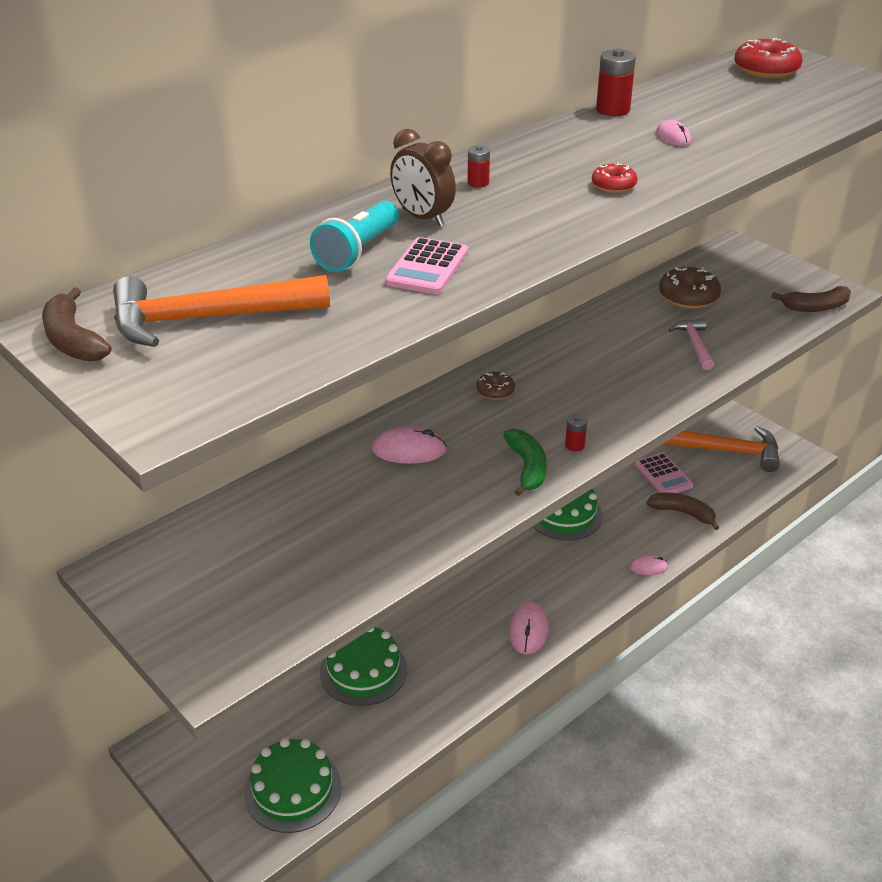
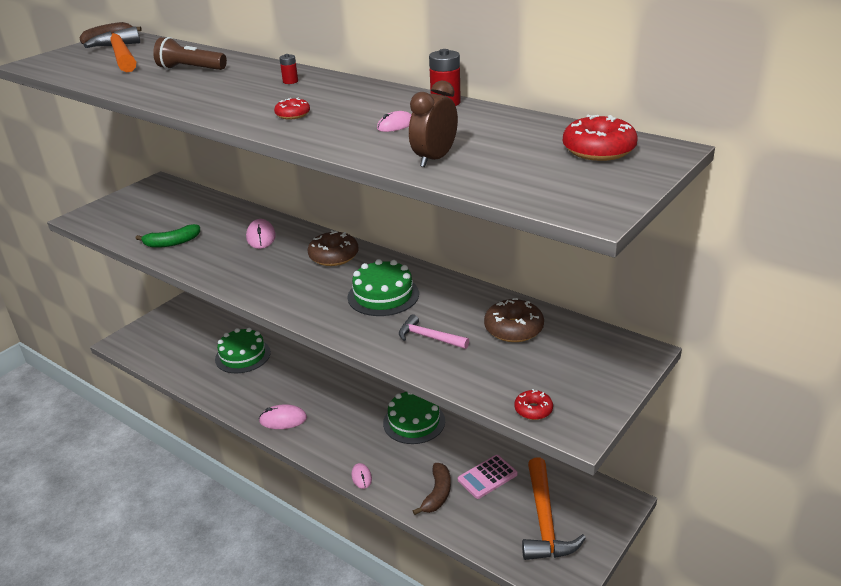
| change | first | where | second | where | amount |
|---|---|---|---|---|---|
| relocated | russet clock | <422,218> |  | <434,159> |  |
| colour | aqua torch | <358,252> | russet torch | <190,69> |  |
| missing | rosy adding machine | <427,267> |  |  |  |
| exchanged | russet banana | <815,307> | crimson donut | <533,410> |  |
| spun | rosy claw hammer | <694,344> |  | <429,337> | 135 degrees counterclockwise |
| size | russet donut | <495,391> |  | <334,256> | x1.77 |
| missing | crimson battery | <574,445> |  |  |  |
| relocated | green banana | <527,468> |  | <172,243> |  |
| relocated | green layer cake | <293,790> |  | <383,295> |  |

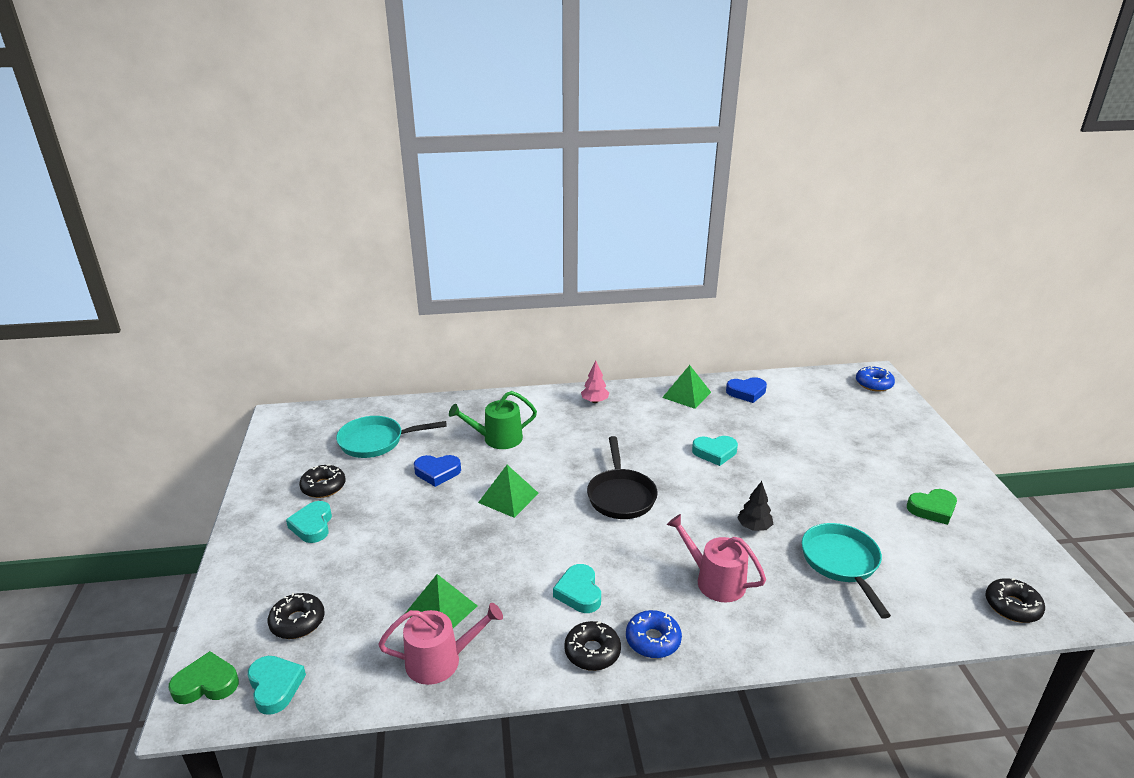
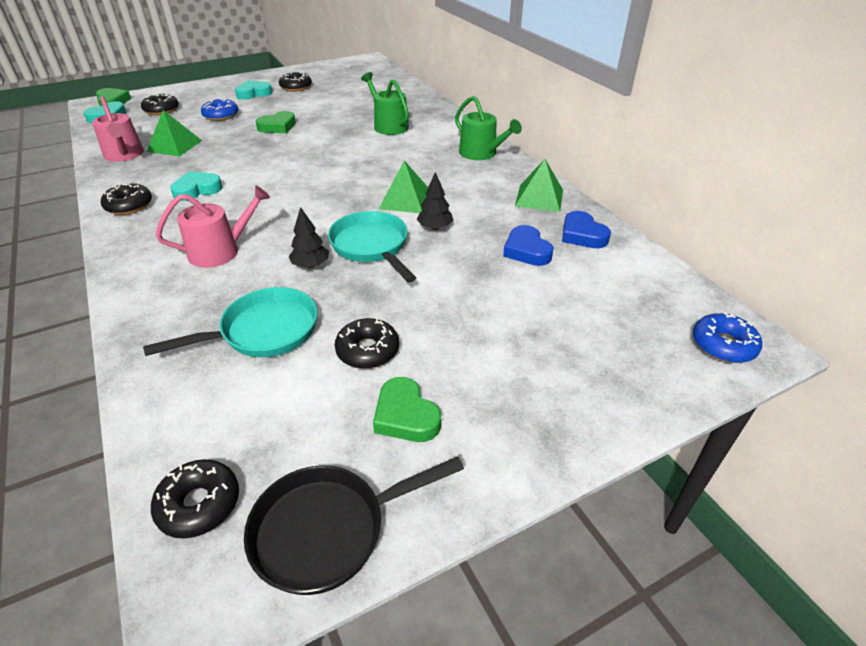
| change | first | where | second | where | amount |
|---|---|---|---|---|---|
| exchanged | rosy fir tree | <595,401> | green watering can | <481,153> |  |
| relocated | aqua skillet | <376,441> |  | <371,246> |  |
| relocated | jet-black skillet | <621,495> |  | <328,530> |  |
| exchanged | aqua heart shape | <715,452> | jet-black fir tree | <435,227> |  |
| relocated | cobalt heart shape | <437,472> |  | <526,250> |  |
| relocated | green solid pyramid | <508,498> |  | <405,200> |  |
| spun | rosy watering can | <715,581> |  | <220,251> | 45 degrees clockwise |
| relocated | cobalt donut | <653,640> |  | <221,115> |  |
| appeared |  |  | green heart shape | <277,127> |  |
| appeared |  |  | jet-black donut | <367,350> |  |

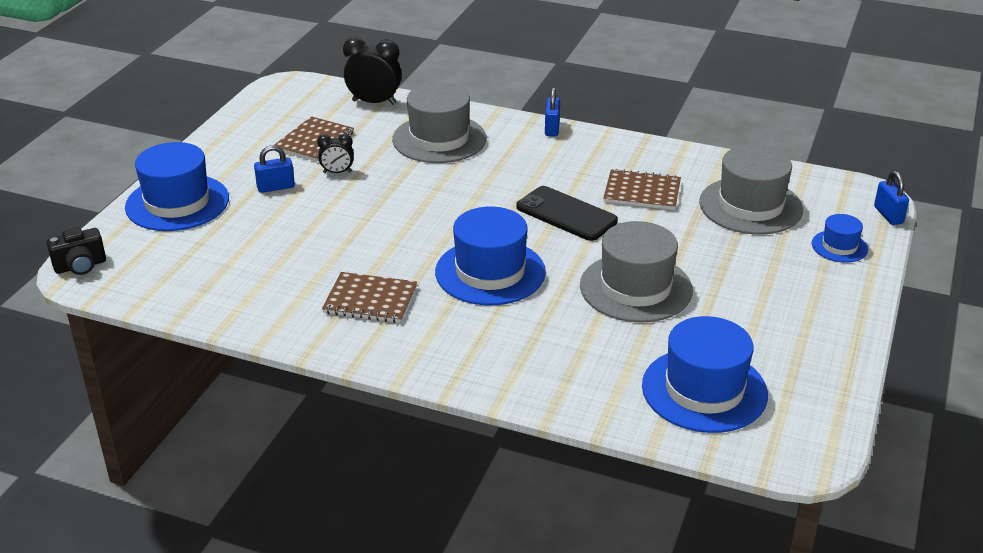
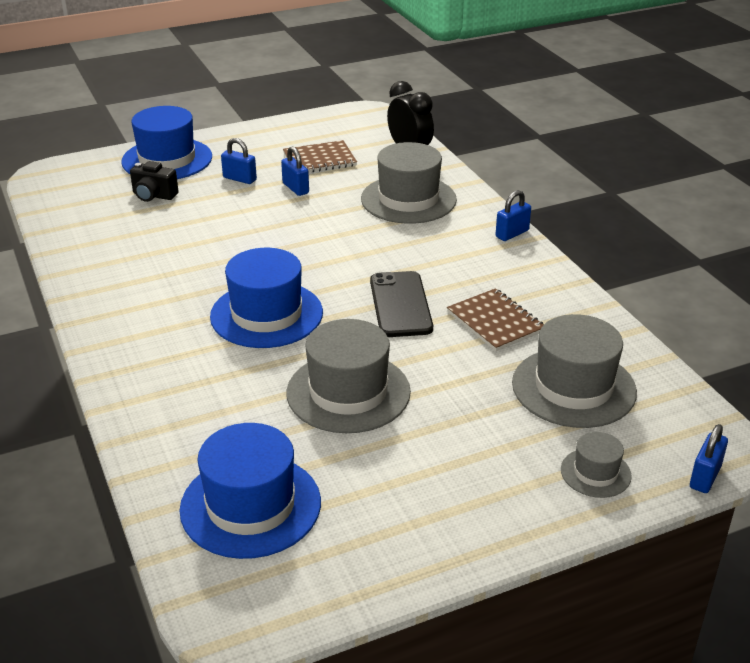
| change | first | where | second | where | amount |
|---|---|---|---|---|---|
| exchanged | jet-black clock | <337,172> | cobalt small lock | <295,188> |  |
| colour | cobalt top hat | <839,246> | grey top hat | <595,473> |  |
| relocated | jet-black compact camera | <80,266> |  | <153,196> |  |
| missing | russet notepad | <370,300> |  |  |  |

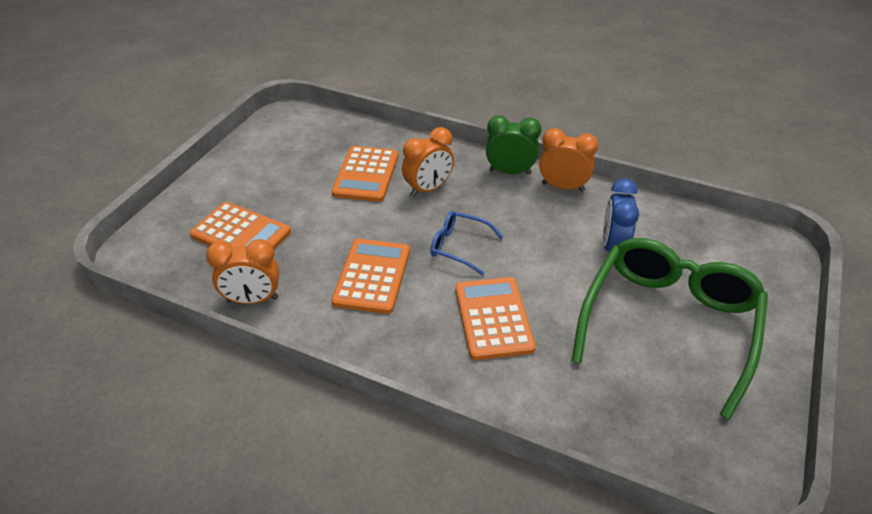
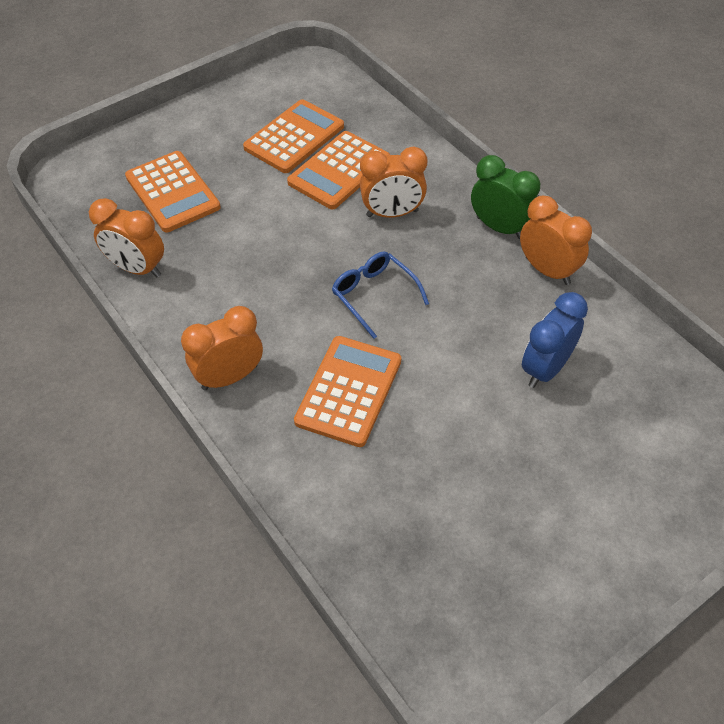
| change | first | where | second | where | amount |
|---|---|---|---|---|---|
| missing | green eyeglasses | <669,323> |  |  |  |
| relocated | orange-coloured adding machine | <372,276> |  | <294,137> |  |
| appeared |  |  | orange-coloured clock | <230,377> |  |

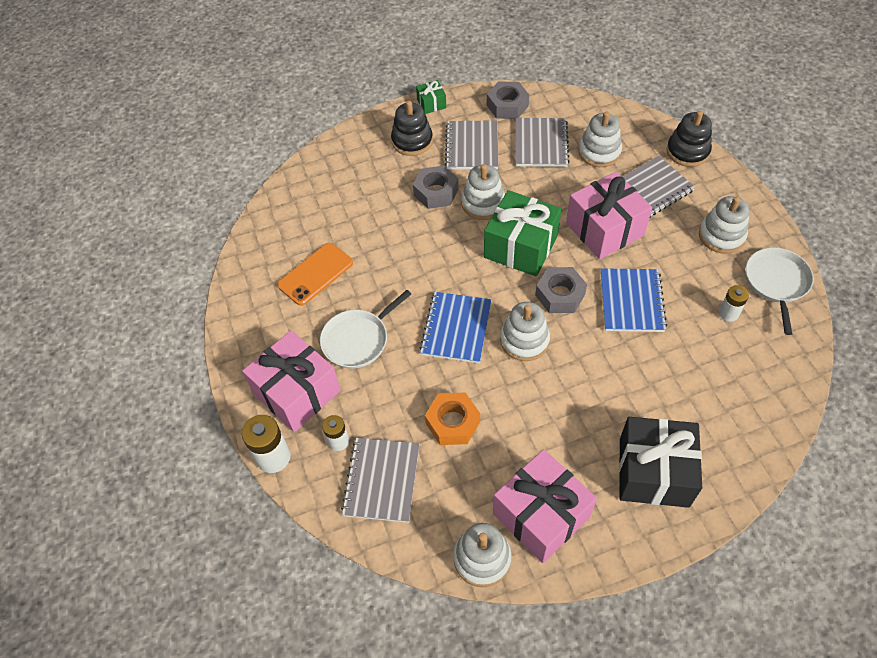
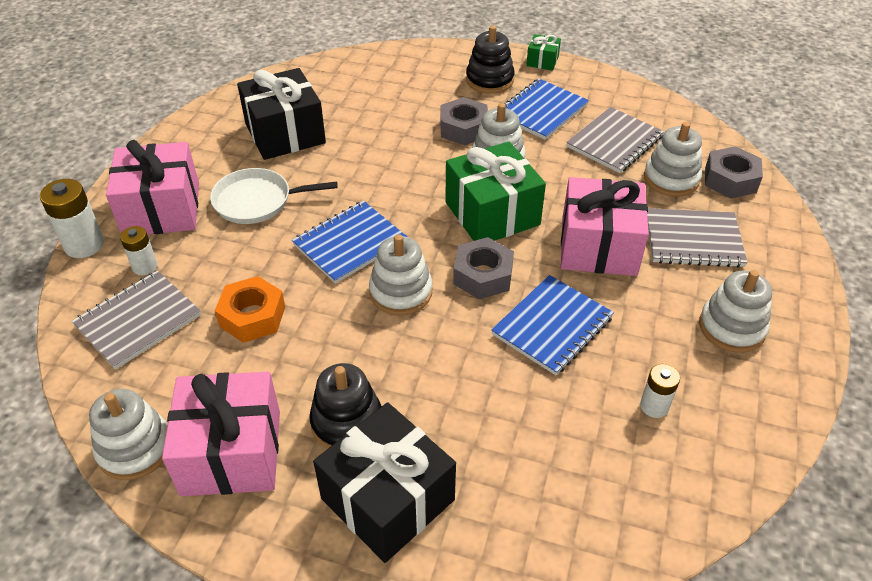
| change | first | where | second | where | amount |
|---|---|---|---|---|---|
| relocated | grey hexagon nut | <507,105> |  | <730,180> |  |
| relocated | jet-black ring stacker | <687,151> |  | <347,422> |  |
| colour | grey notepad | <472,147> | cobalt notepad | <541,111> |  |
| exchanged | orange-coloured smartphone | <315,274> | jet-black gift | <285,133> |  |
| missing | white skillet | <776,283> |  |  |  |

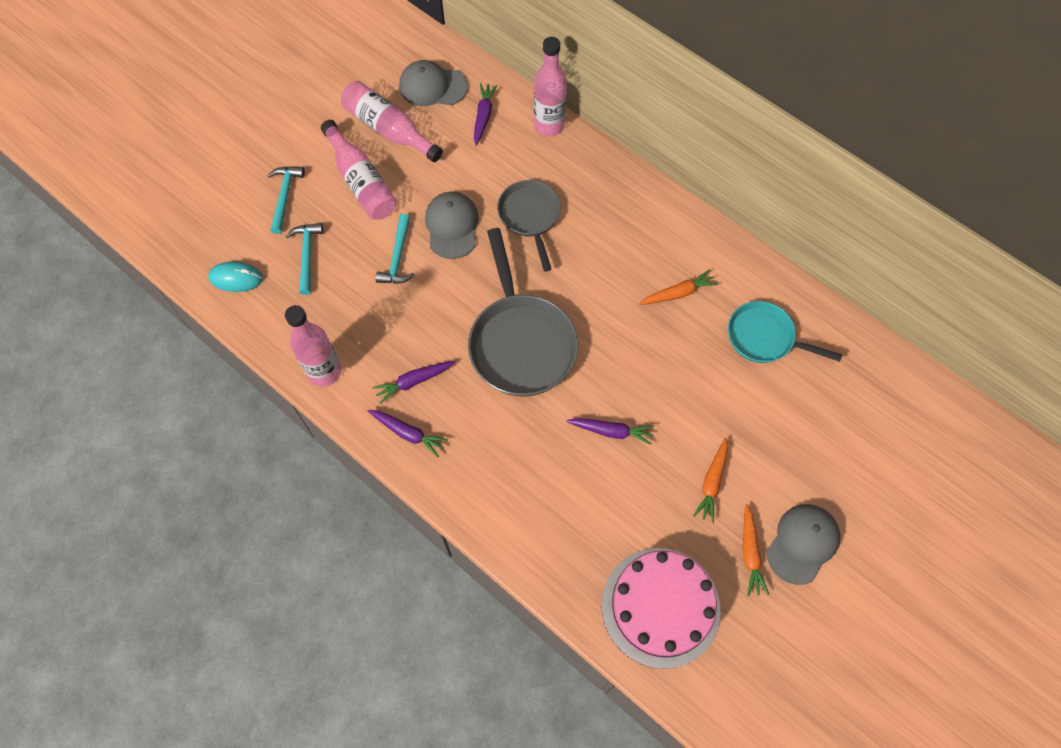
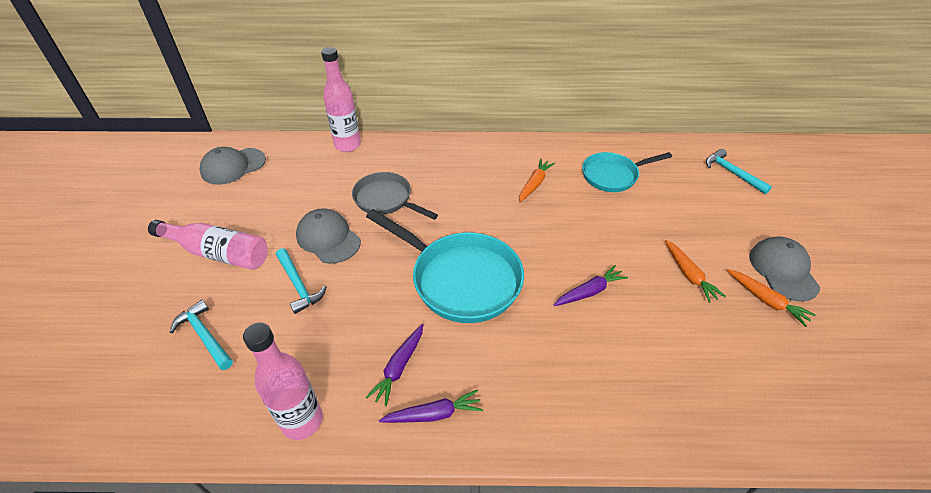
| change | first | where | second | where | amount |
|---|---|---|---|---|---|
| missing | rosy drink bottle | <389,129> |  |  |  |
| missing | royal purple carrot | <483,116> |  |  |  |
| relocated | aqua claw hammer | <285,196> |  | <732,173> |  |
| colour | grey skillet | <521,343> | aqua skillet | <460,279> |  |
| missing | aqua PC mouse | <236,278> |  |  |  |
| missing | rosy layer cake | <660,607> |  |  |  |

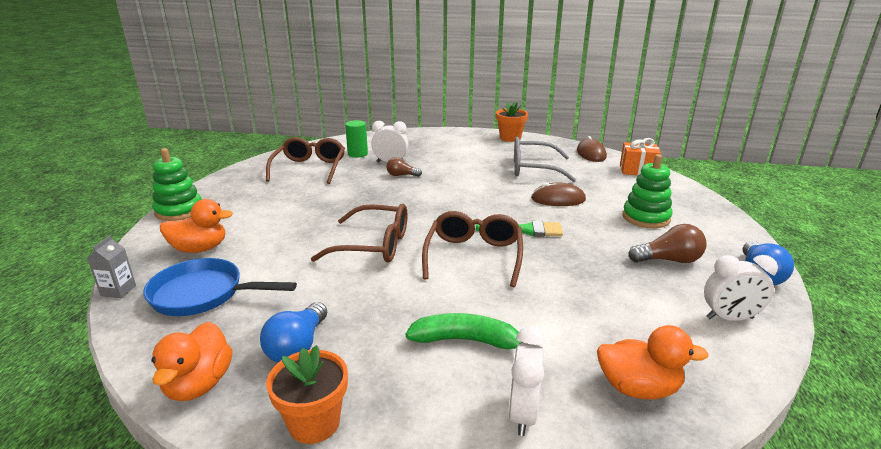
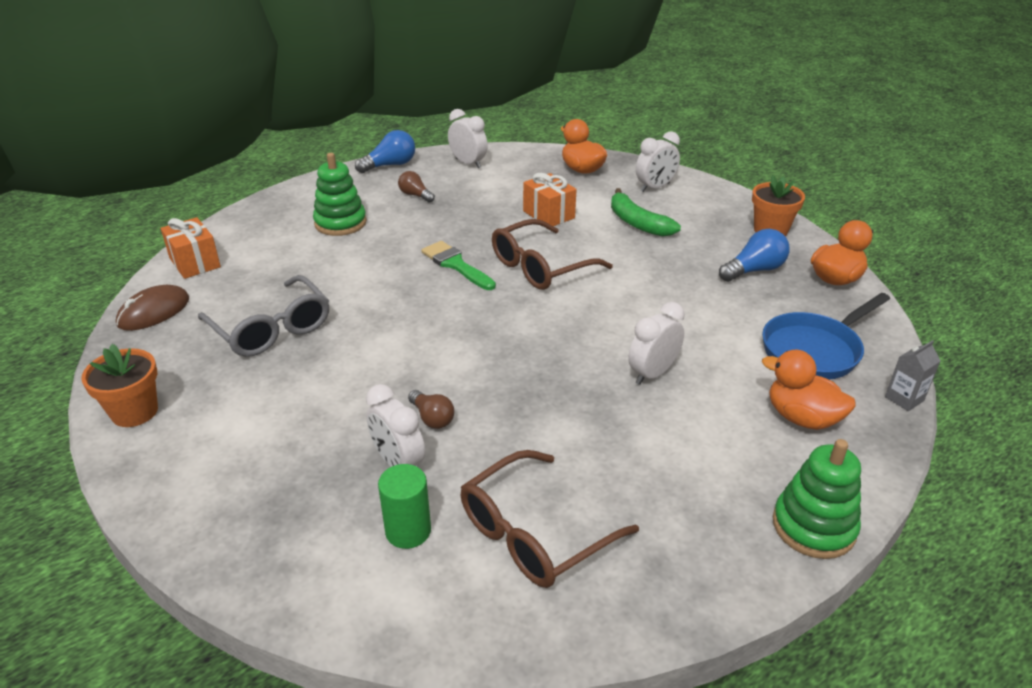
| change | first | where | second | where | amount |
|---|---|---|---|---|---|
| missing | russet PC mouse | <558,199> |  |  |  |
| missing | russet eyeglasses | <374,245> |  |  |  |
| size | russet lightbulb | <668,260> |  | <415,195> | x0.65 |
| spun | cobalt skillet | <203,294> |  | <814,350> | 90 degrees clockwise |
| appeared |  |  | orange-coloured gift | <548,214> |  |
| appeared |  |  | white clock | <652,373> |  |

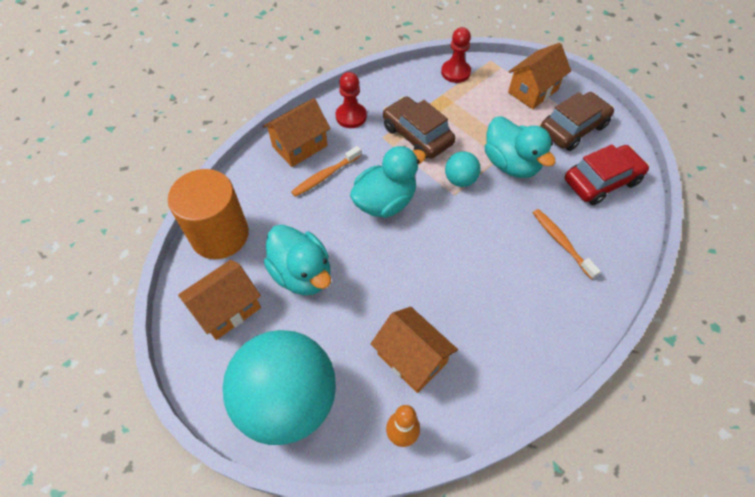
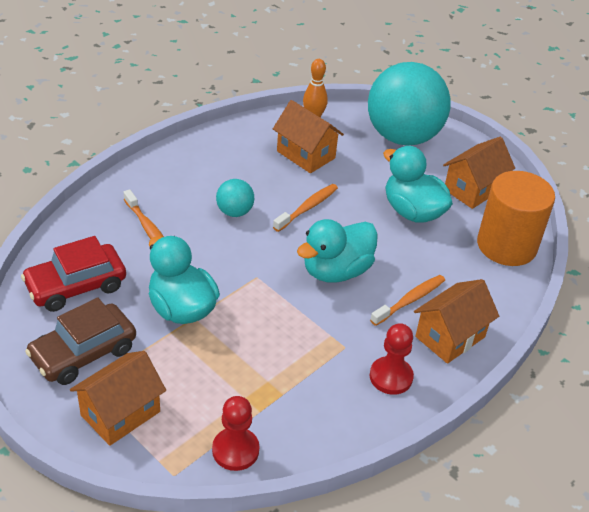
| change | first | where | second | where | amount |
|---|---|---|---|---|---|
| missing | russet toy car | <417,135> |  |  |  |
| relocated | aqua ball | <460,180> |  | <234,212> |  |
| appeared |  |  | orange-coloured toothbrush | <307,208> |  |

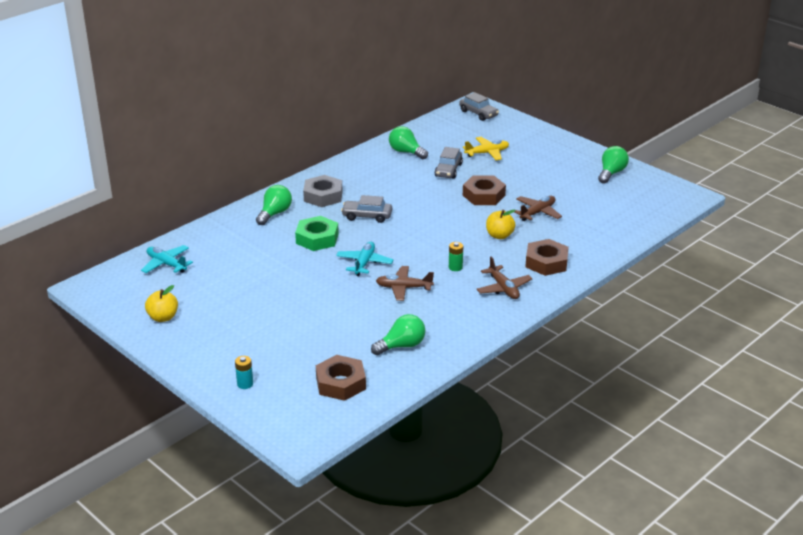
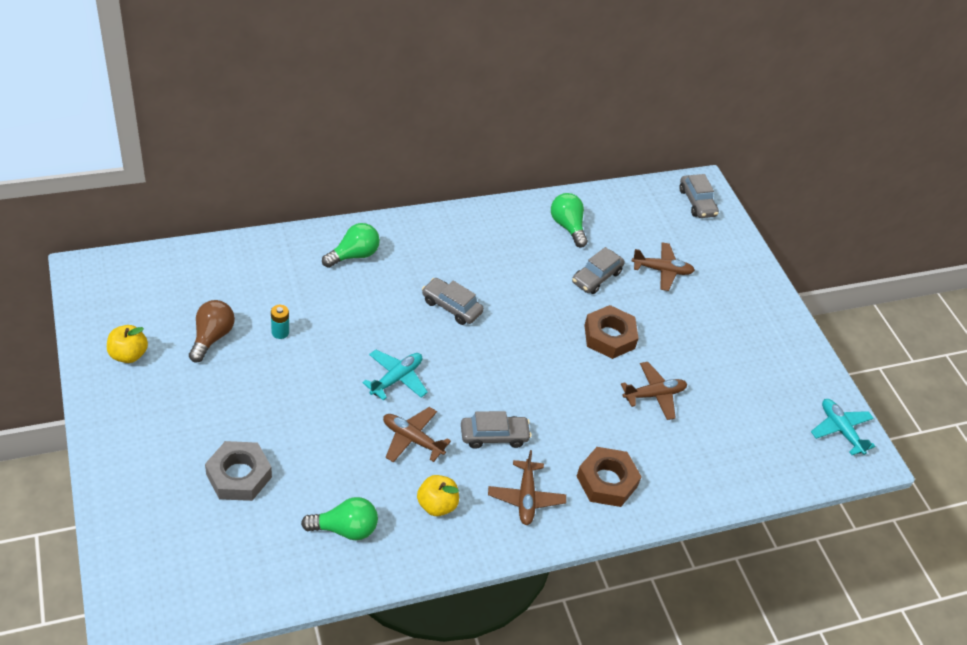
| change | first | where | second | where | amount |
|---|---|---|---|---|---|
| colour | golden toy plane | <487,153> | russet toy plane | <662,270> |  |
| missing | green lightbulb | <611,173> |  |  |  |
| relocated | grey hexagon nut | <323,196> |  | <239,475> |  |
| relocated | golden apple | <499,235> |  | <437,505> |  |
| missing | green hexagon nut | <317,238> |  |  |  |
| exchanged | green battery | <455,267> | grey toy car | <494,436> |  |
| relocated | aqua toy plane | <166,264> |  | <840,430> |  |
| missing | russet hexagon nut | <341,383> |  |  |  |
| relocated | aqua battery | <245,384> |  | <280,332> |  |
| appeared |  |  | russet lightbulb | <212,337> |  |

